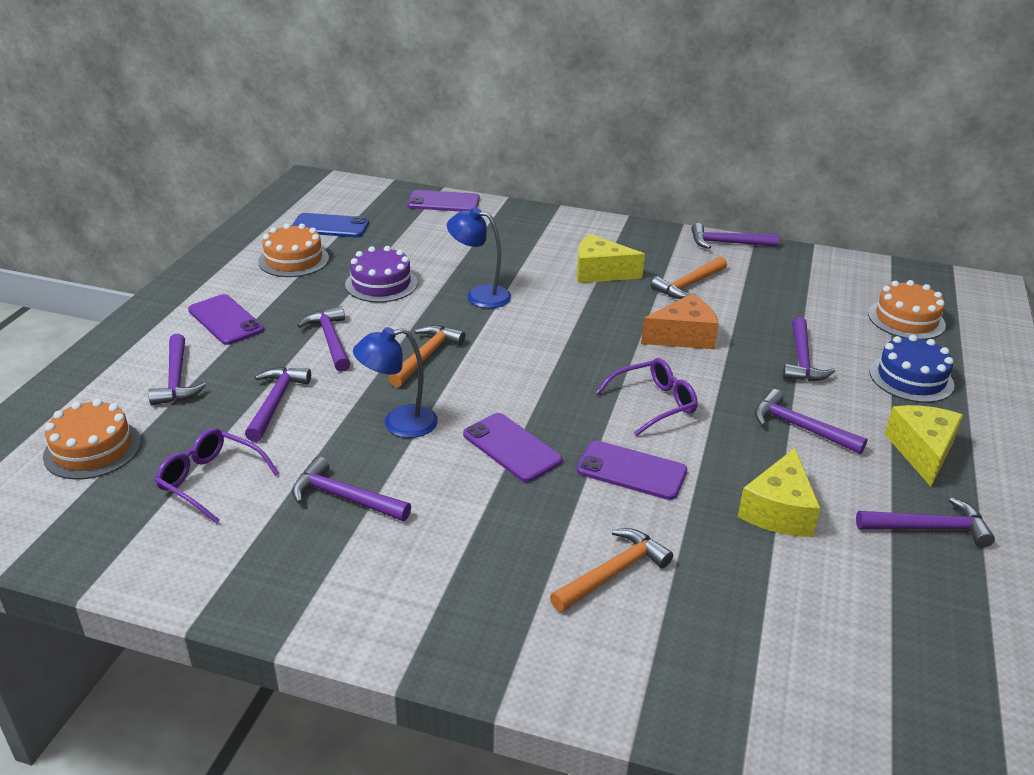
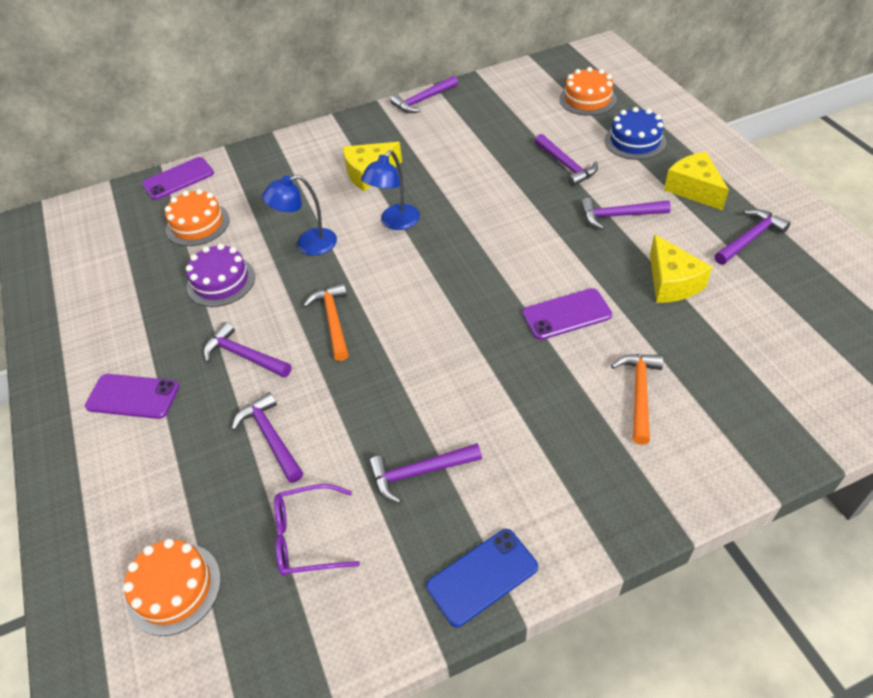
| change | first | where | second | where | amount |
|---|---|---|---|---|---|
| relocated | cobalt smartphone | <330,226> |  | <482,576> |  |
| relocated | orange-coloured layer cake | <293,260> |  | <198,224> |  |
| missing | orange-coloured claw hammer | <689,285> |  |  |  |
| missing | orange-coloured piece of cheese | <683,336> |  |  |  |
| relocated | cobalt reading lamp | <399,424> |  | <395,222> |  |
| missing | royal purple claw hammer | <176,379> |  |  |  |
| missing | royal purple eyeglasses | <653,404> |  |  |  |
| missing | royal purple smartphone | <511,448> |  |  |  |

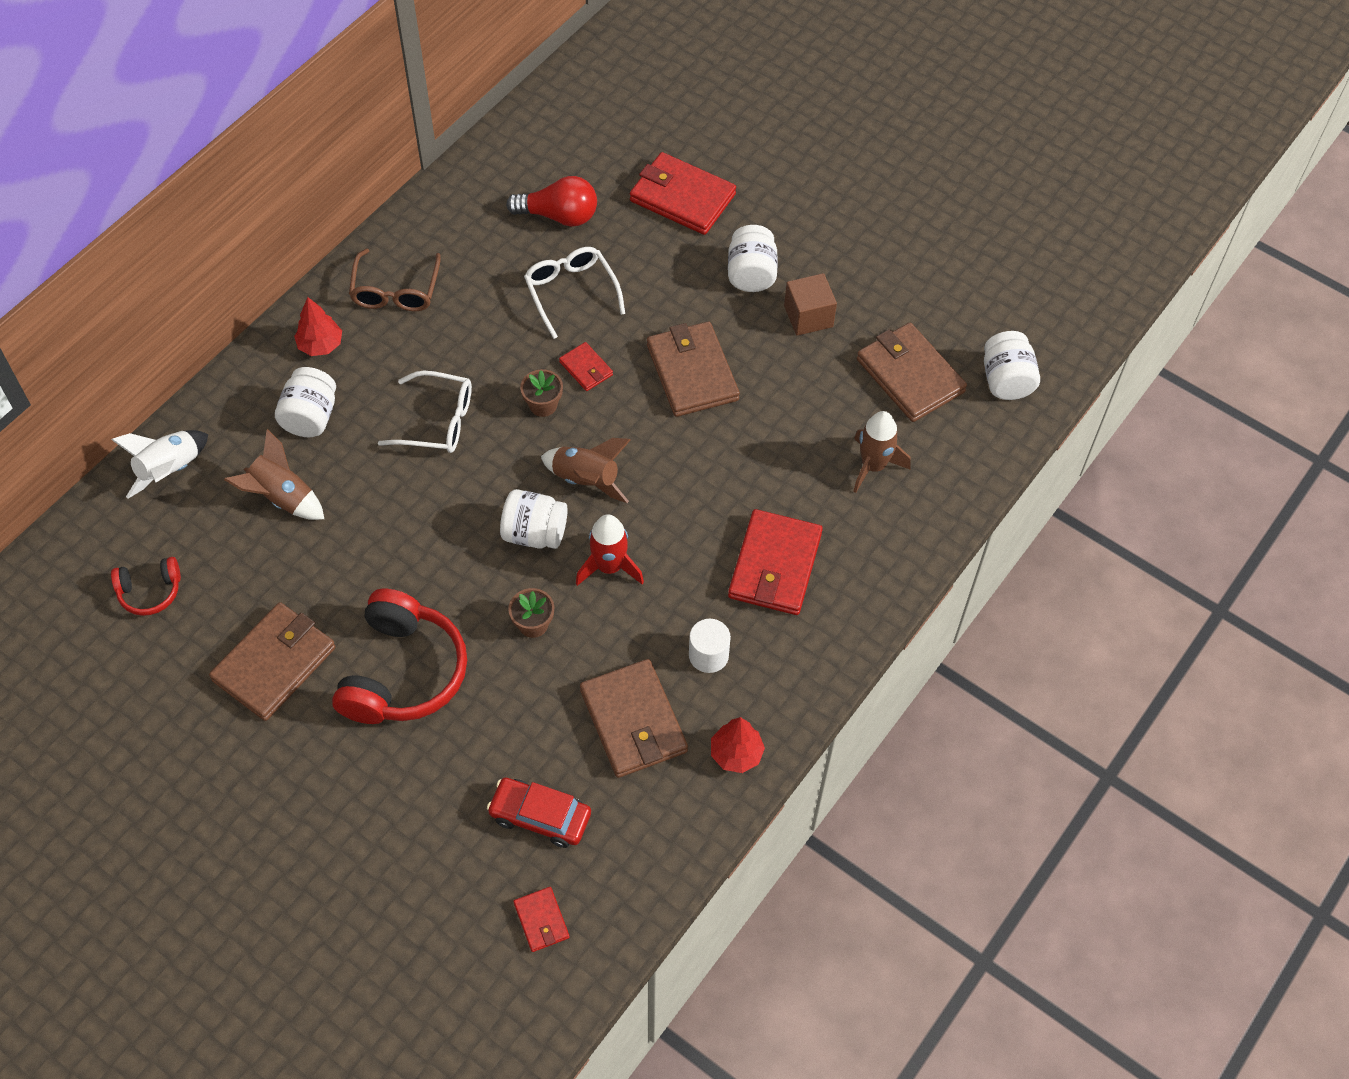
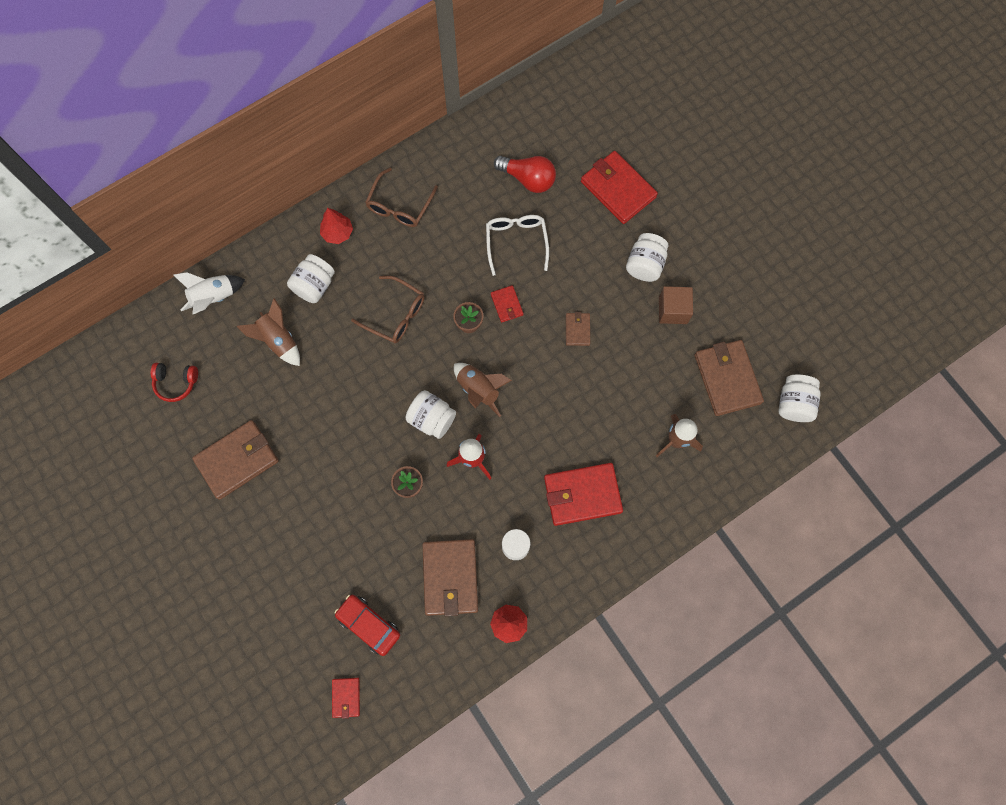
| change | first | where | second | where | amount |
|---|---|---|---|---|---|
| size | russet wallet | <692,372> |  | <577,330> | x0.50 |
| colour | white eyeglasses | <438,421> | russet eyeglasses | <396,315> |  |
| spun | crimson wallet | <774,566> |  | <582,494> | 45 degrees clockwise |
| missing | crimson over-ear headphones | <402,672> |  |  |  |

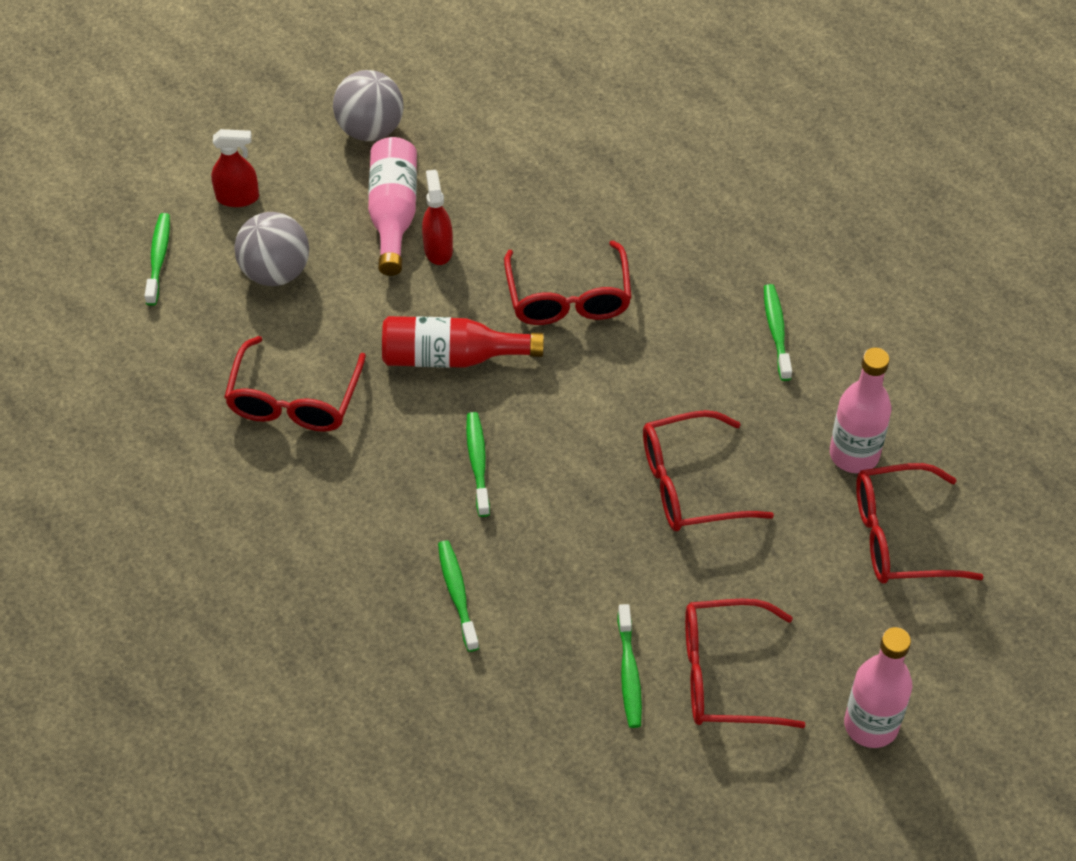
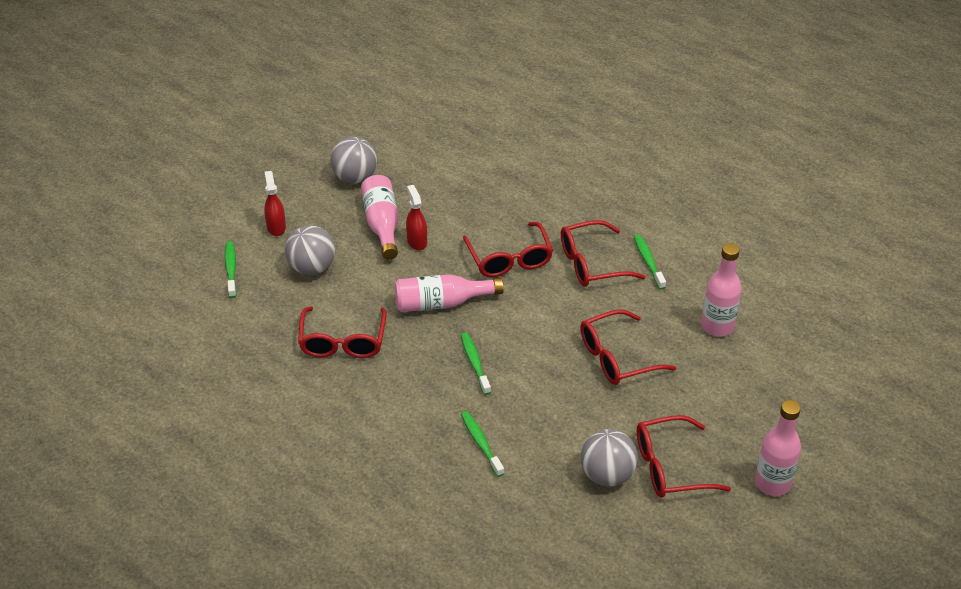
| change | first | where | second | where | amount |
|---|---|---|---|---|---|
| spun | crimson spray bottle | <238,197> |  | <276,227> | 90 degrees counterclockwise |
| colour | crimson drink bottle | <451,357> | rosy drink bottle | <441,303> |  |
| relocated | crimson eyeglasses | <900,537> |  | <592,263> |  |
| exchanged | green toothbrush | <629,673> | grey ball | <607,475> |  |

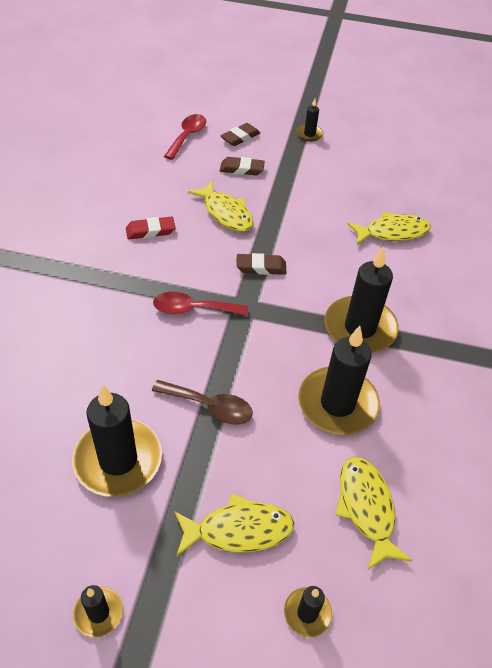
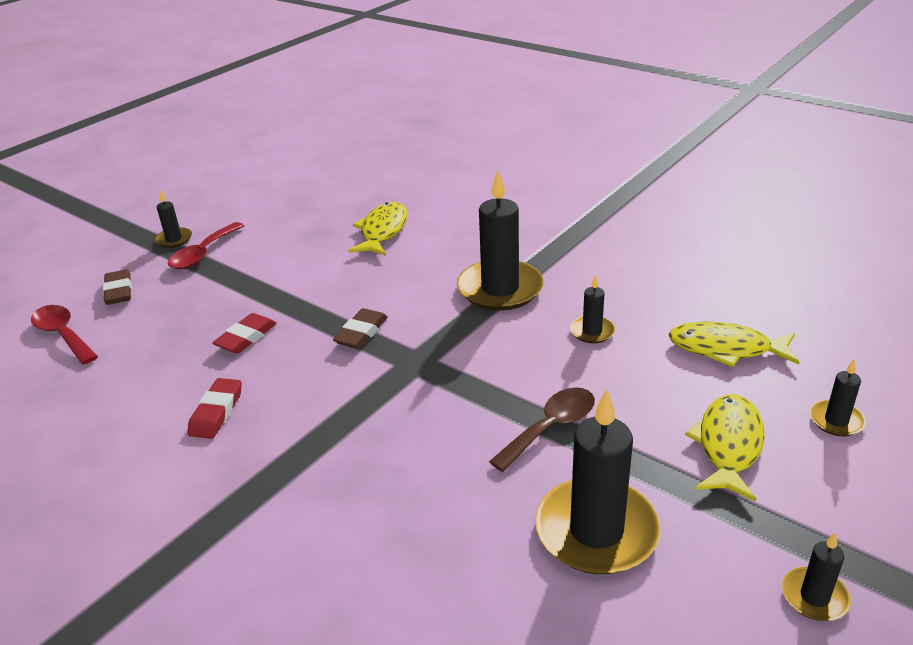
| change | first | where | second | where | amount |
|---|---|---|---|---|---|
| missing | russet gum eraser | <242,169> |  |  |  |
| exchanged | golden toy fish | <226,213> | crimson gum eraser | <246,337> |  |
| relocated | crimson tablespoon | <193,309> |  | <203,254> |  |
| size | jet-black candle | <337,403> |  | <592,331> | x0.48 |

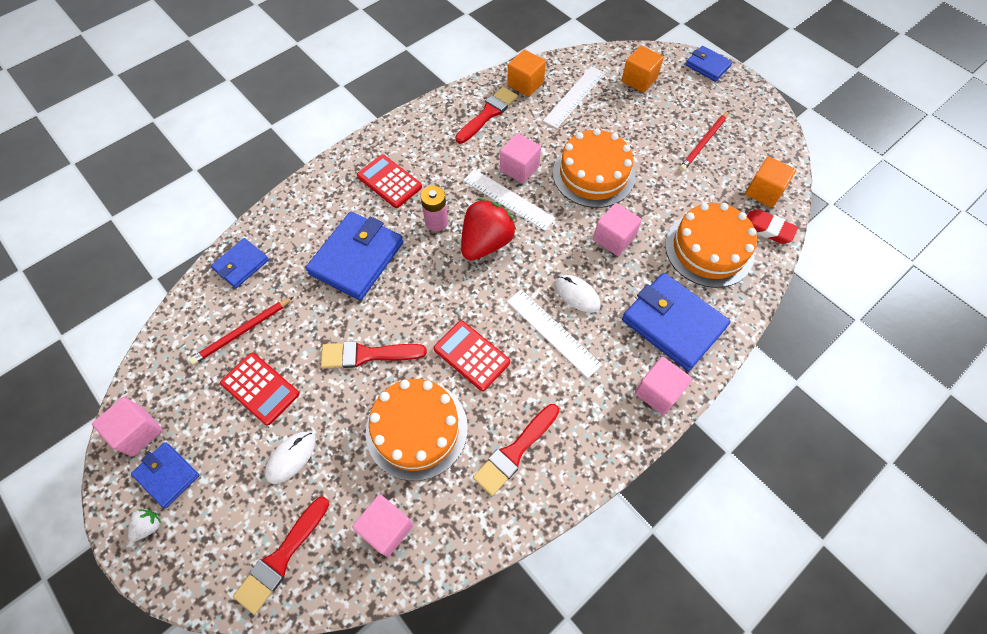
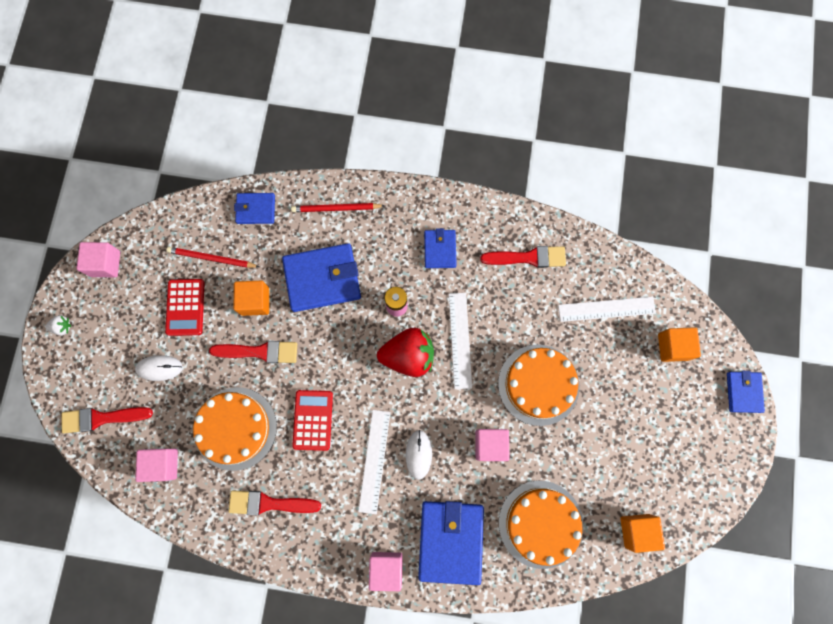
| change | first | where | second | where | amount |
|---|---|---|---|---|---|
| relocated | orange-coloured cube | <525,84> |  | <255,301> |  |
| relocated | crimson pencil | <703,143> |  | <336,208> |  |
| missing | rosy cube | <519,168> |  |  |  |
| missing | crimson adding machine | <389,182> |  |  |  |
| missing | crimson gum eraser | <767,229> |  |  |  |
| spun | crimson brush | <367,355> |  | <259,352> | 135 degrees clockwise |
| relocated | cobalt wallet | <167,475> |  | <440,249> |  |

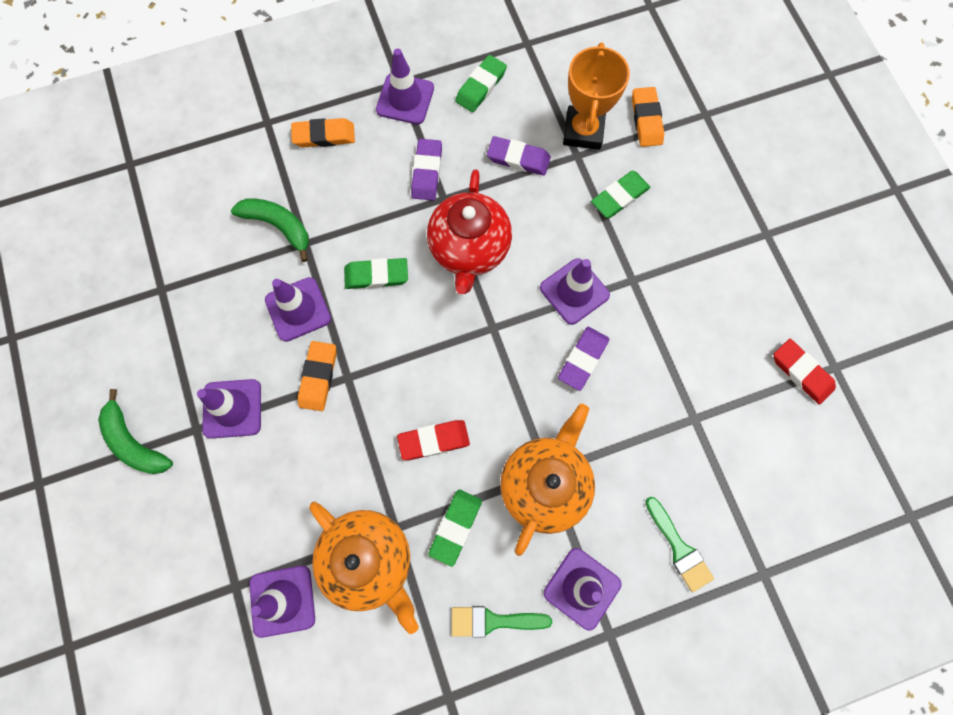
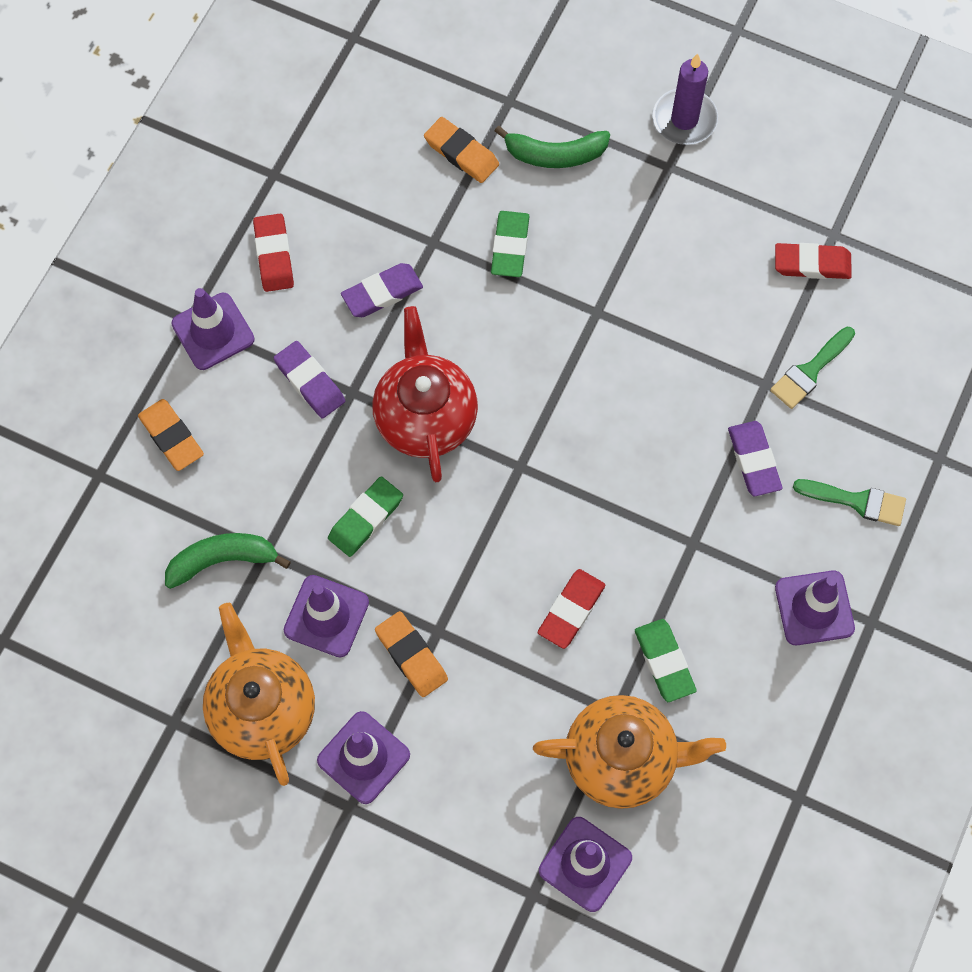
| change | first | where | second | where | amount |
|---|---|---|---|---|---|
| missing | orange-coloured prize cup | <583,131> |  |  |  |
| colour | green gum eraser | <481,86> | crimson gum eraser | <274,255> |  |
| spun | orange-coloured gum eraser | <324,136> |  | <171,437> | 75 degrees counterclockwise |
| spun | crimson teapot | <469,249> |  | <425,417> | 150 degrees counterclockwise |
| missing | royal purple traffic cone | <574,291> |  |  |  |
| relocated | royal purple gum eraser | <583,359> |  | <754,460> |  |
| relocated | green banana | <134,442> |  | <555,154> |  |
| relocated | orange-coloured teapot | <545,484> |  | <262,709> |  |
| relocated | green brush | <493,621> |  | <810,371> |  |
| appeared |  |  | royal purple candle | <684,119> |  |

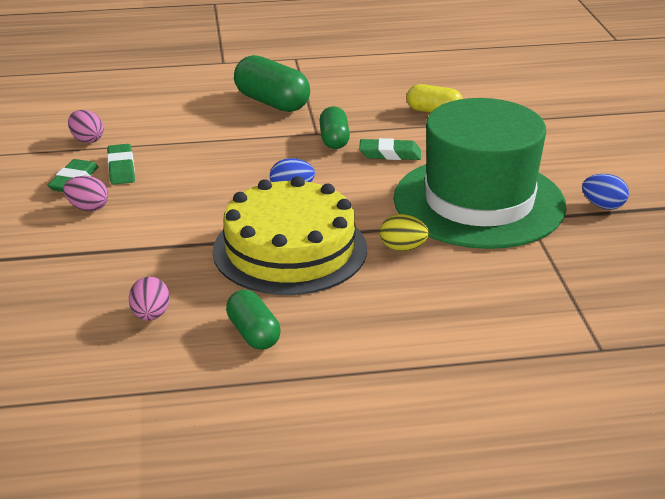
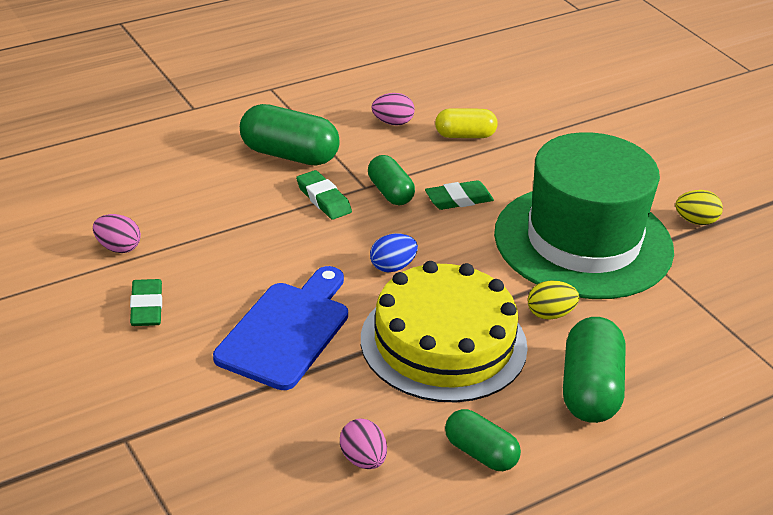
| change | first | where | second | where | amount |
|---|---|---|---|---|---|
| relocated | green gum eraser | <121,168> |  | <323,199> |  |
| colour | cobalt egg | <603,206> | golden egg | <695,221> |  |
| relocated | rosy egg | <88,208> |  | <392,122> |  |
| appeared |  |  | cobalt bread board | <286,331> |  |
| appeared |  |  | green pill shape | <590,390> |  |

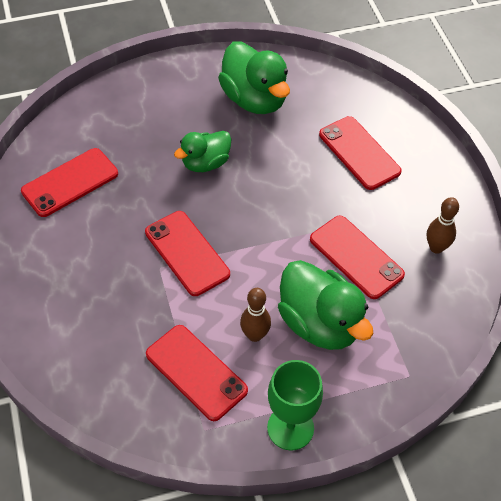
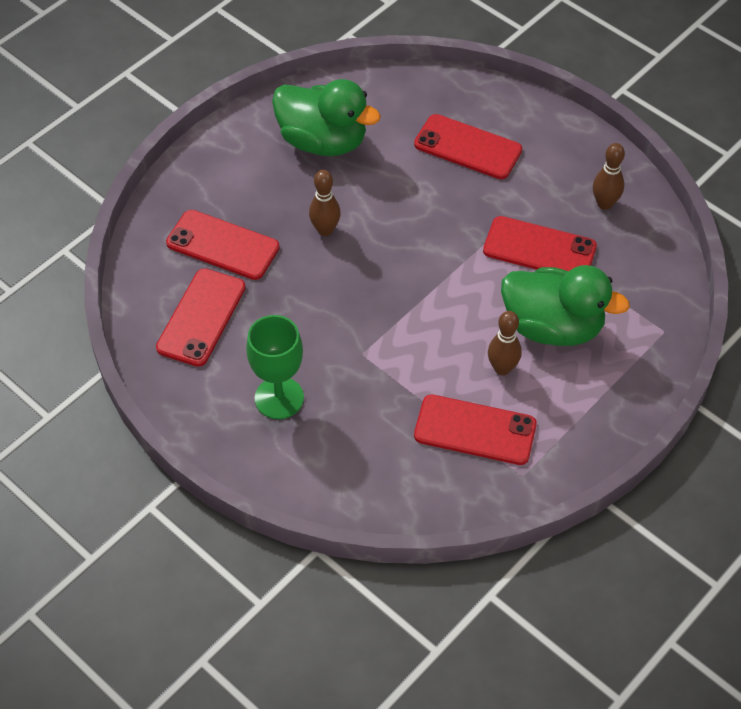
| change | first | where | second | where | amount |
|---|---|---|---|---|---|
| exchanged | green duck | <205,163> | russet tenpin | <325,230> |  |
| relocated | crimson smartphone | <187,253> |  | <222,245> |  |
| relocated | green wine glass | <290,428> |  | <279,398> |  |

